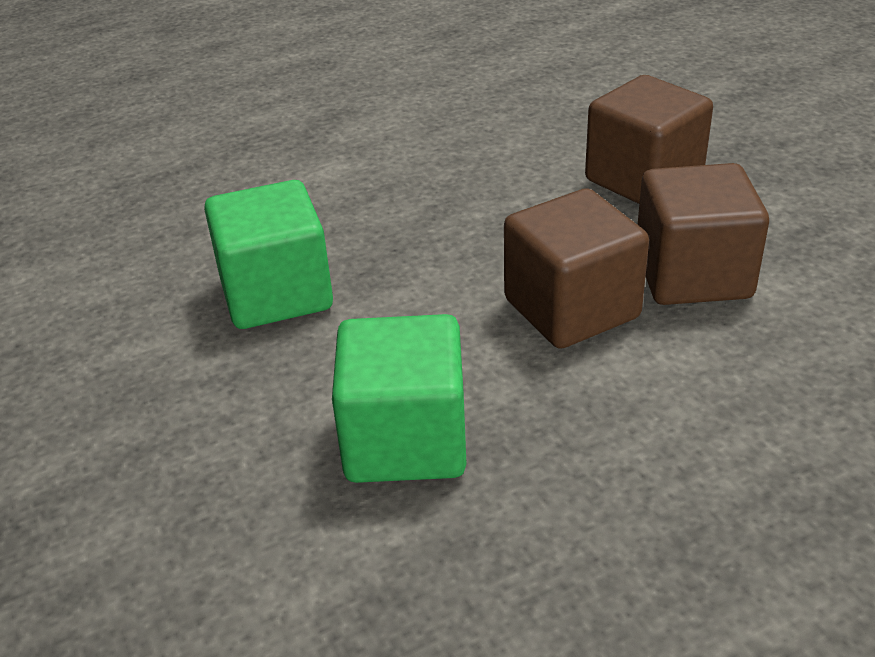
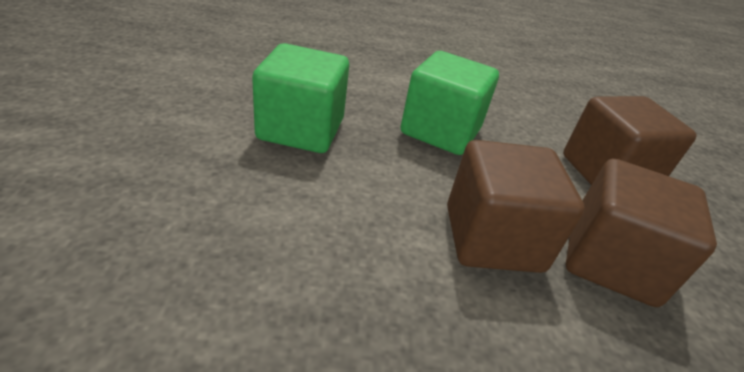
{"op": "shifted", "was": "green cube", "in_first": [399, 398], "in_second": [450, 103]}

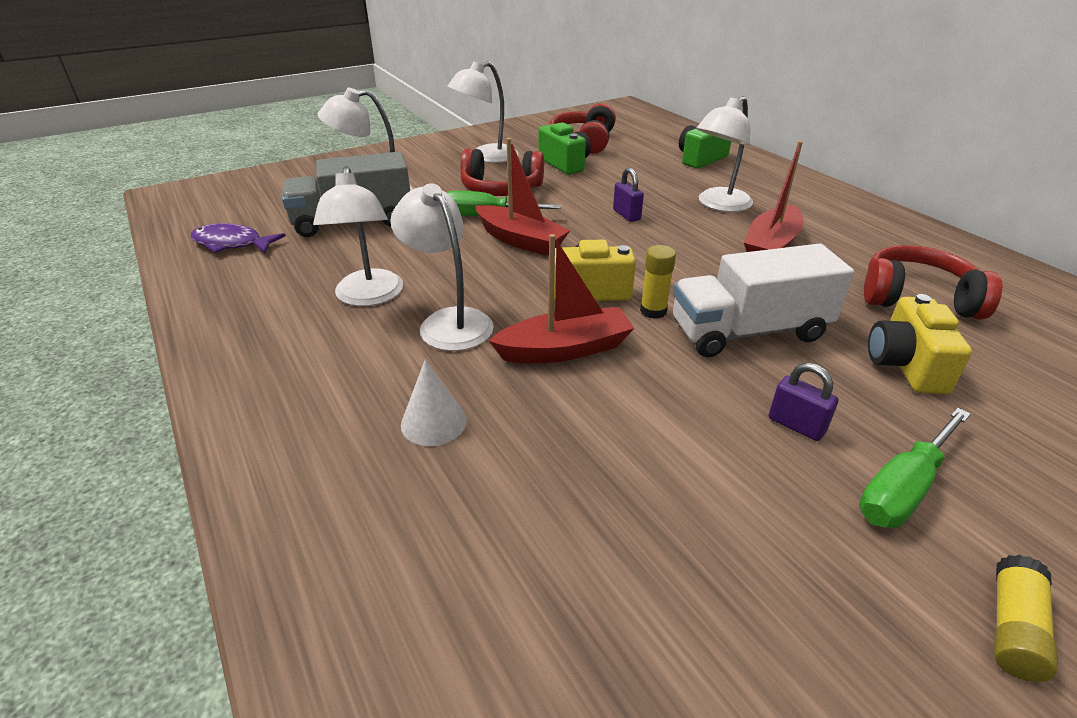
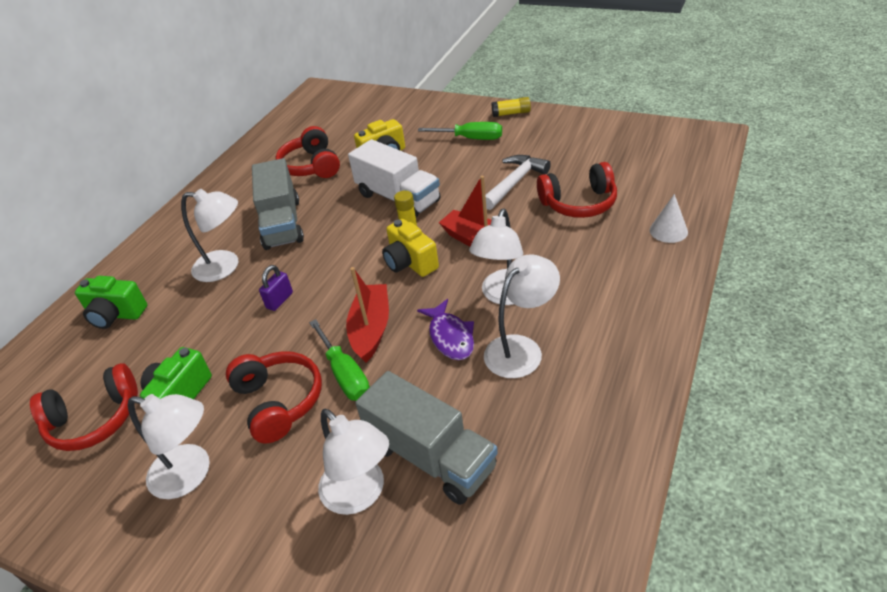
{"op": "shifted", "was": "purple fish", "in_first": [238, 238], "in_second": [445, 329]}
{"op": "shifted", "was": "white cone", "in_first": [434, 403], "in_second": [669, 218]}
{"op": "swapped", "was": "red boat", "now": "grey truck", "in_first": [774, 196], "in_second": [278, 204]}
{"op": "gone", "was": "purple padlock", "in_first": [804, 402]}
{"op": "new", "now": "white hammer", "in_second": [518, 182]}
{"op": "new", "now": "red headphones", "in_second": [577, 190]}

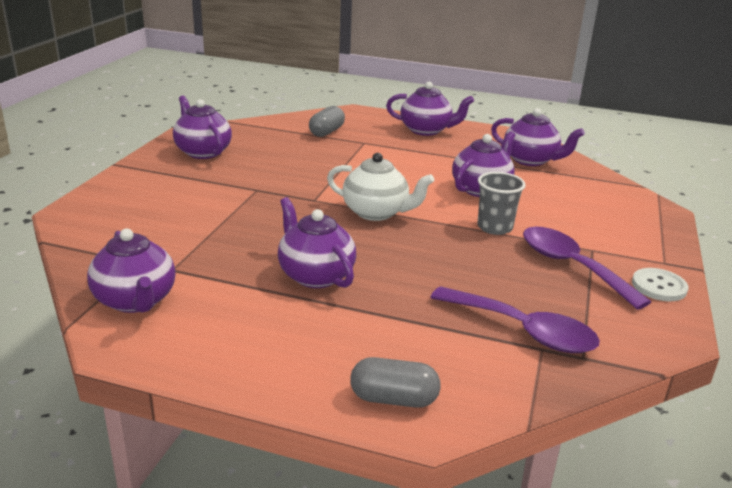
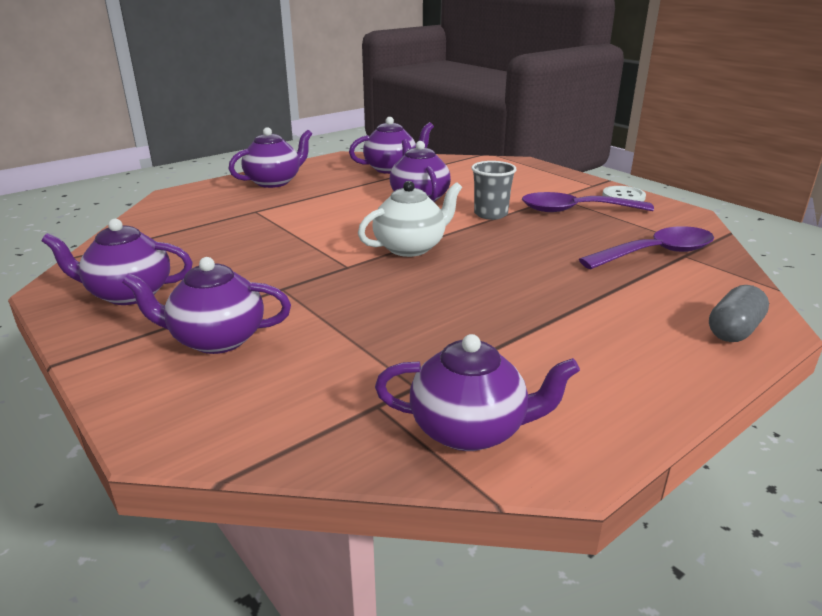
{"op": "shifted", "was": "purple teapot", "in_first": [317, 242], "in_second": [206, 305]}
{"op": "gone", "was": "grey capsule", "in_first": [327, 121]}

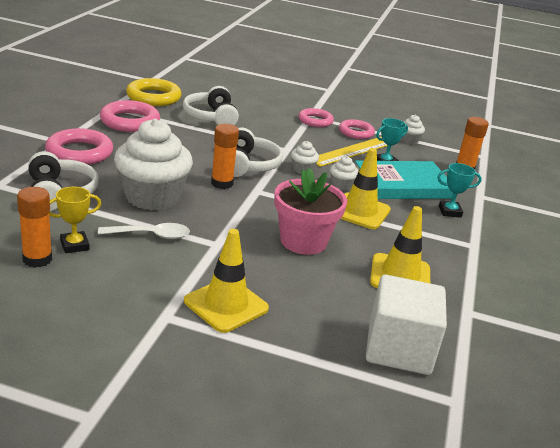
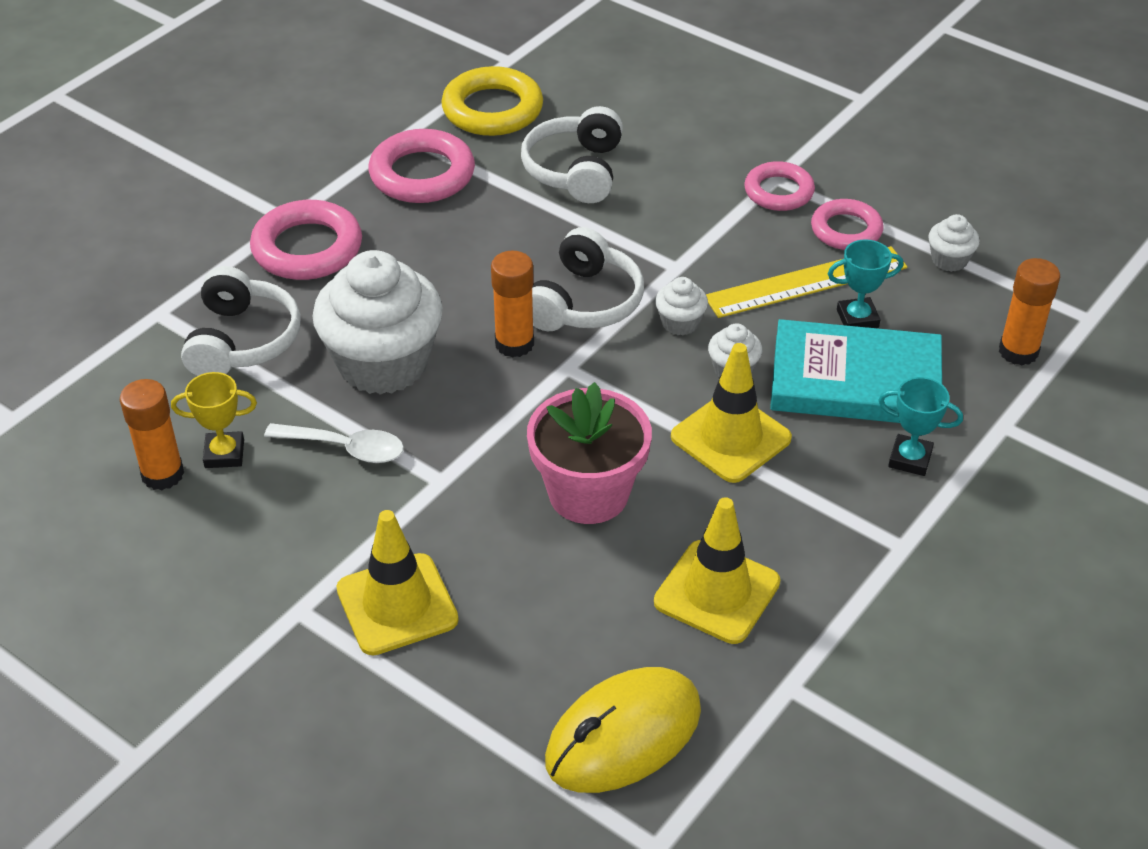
{"op": "swapped", "was": "white cube", "now": "yellow mouse", "in_first": [406, 325], "in_second": [623, 730]}

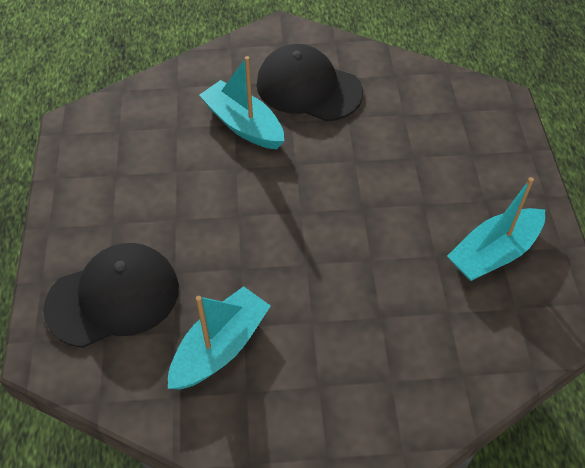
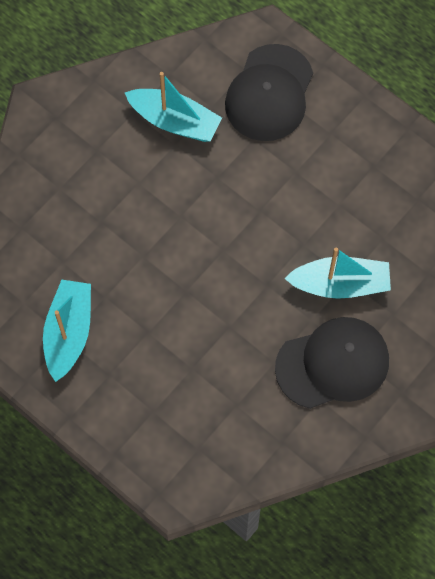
{"op": "rotated", "was": "turquoise boat", "in_first": [219, 338], "in_second": [173, 107], "clockwise": -60}

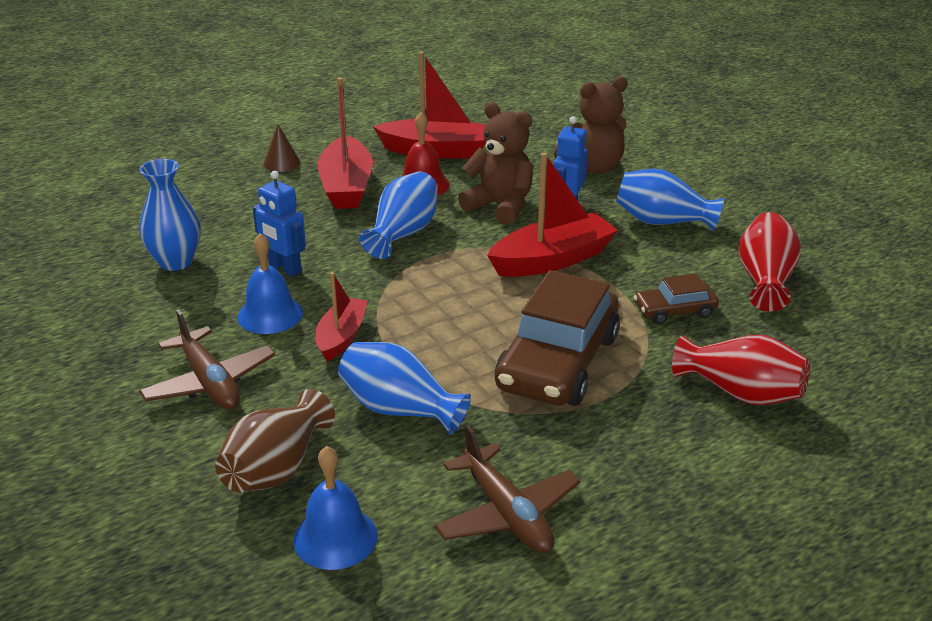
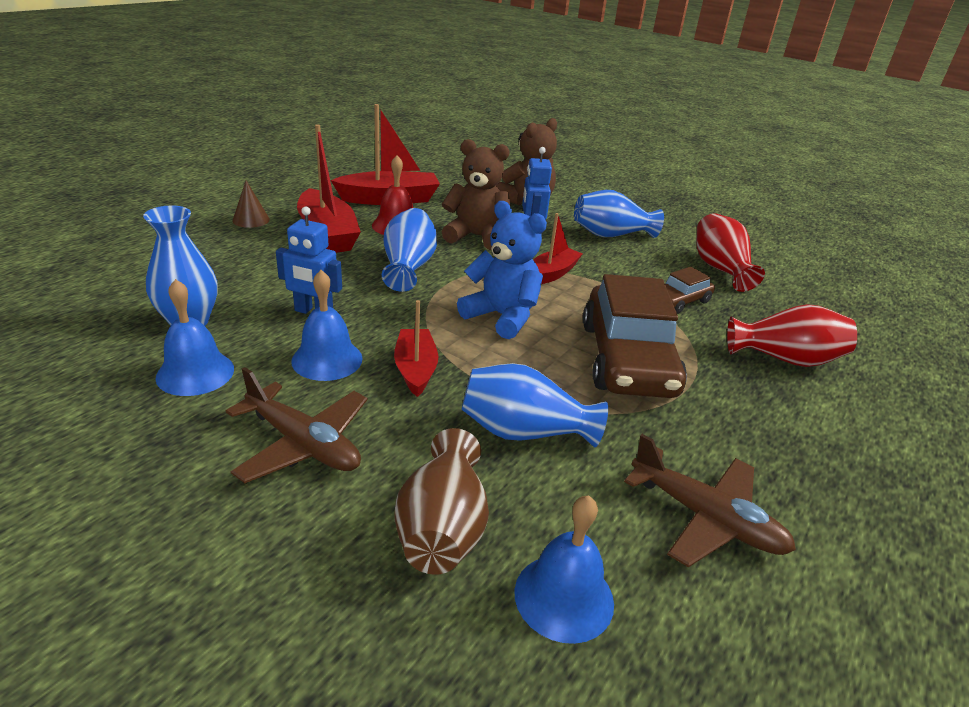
{"op": "scaled", "was": "red boat", "in_first": [552, 214], "in_second": [558, 248], "ratio": 0.61}
{"op": "new", "now": "blue bell", "in_second": [195, 337]}
{"op": "new", "now": "blue teddy bear", "in_second": [502, 270]}

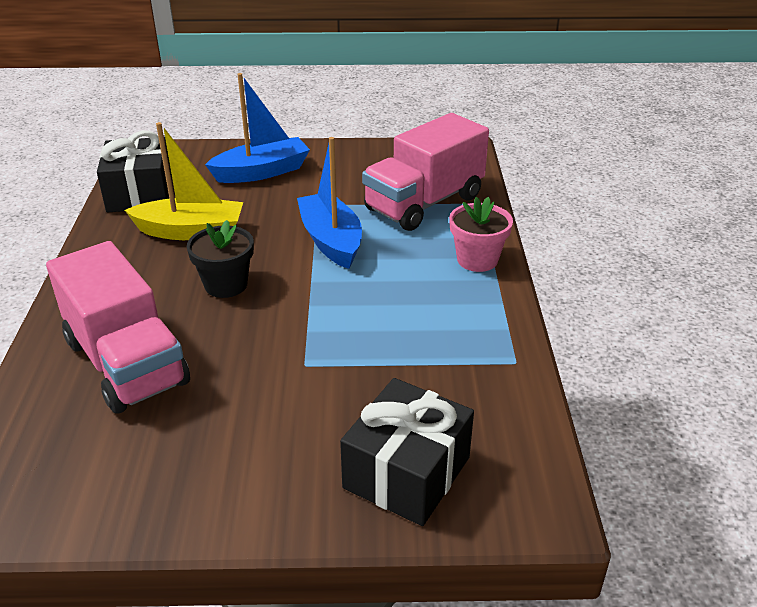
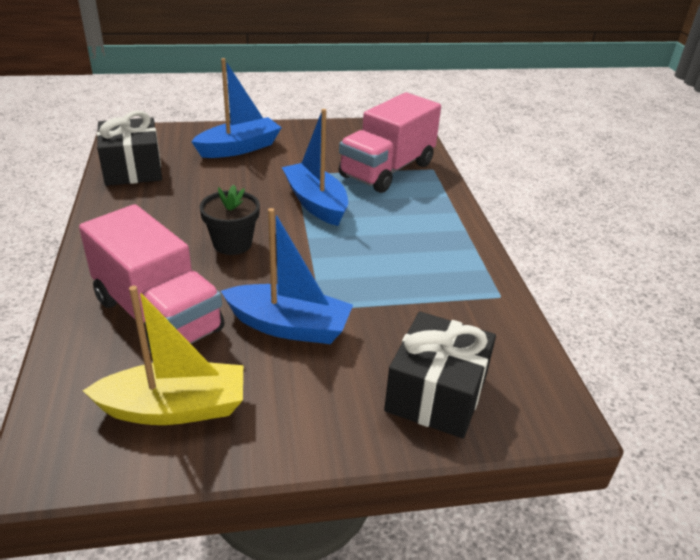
{"op": "shifted", "was": "yellow boat", "in_first": [184, 181], "in_second": [163, 355]}
{"op": "gone", "was": "pink flower pot", "in_first": [481, 234]}
{"op": "new", "now": "blue boat", "in_second": [287, 276]}

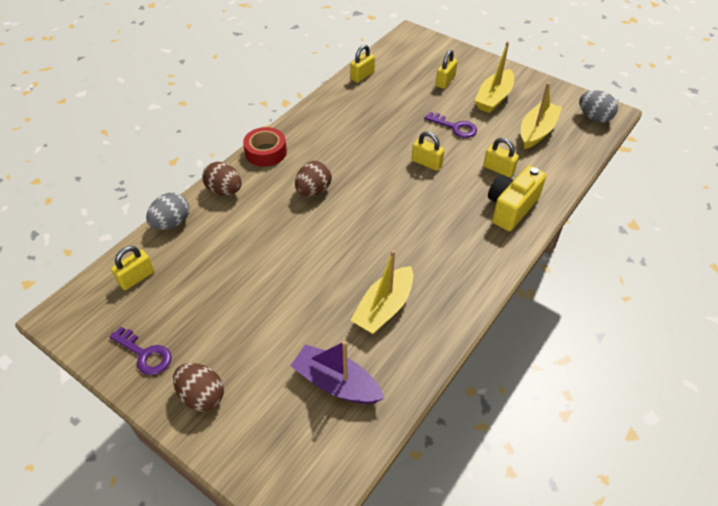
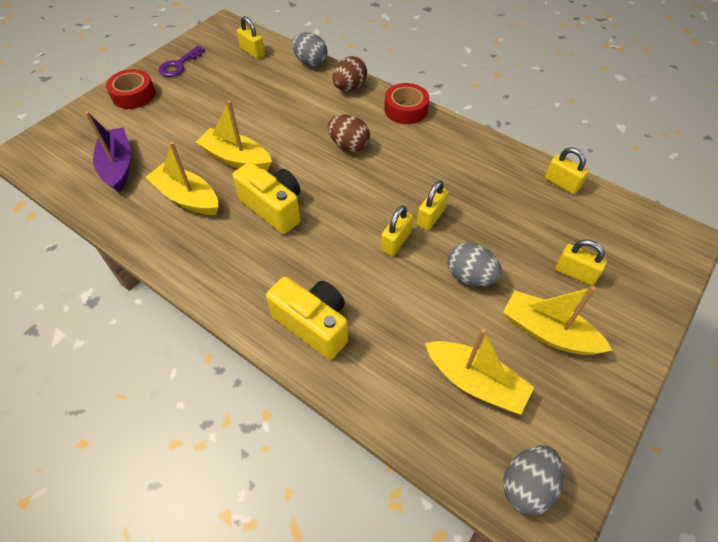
{"op": "swapped", "was": "brown egg", "now": "red tape", "in_first": [198, 387], "in_second": [130, 89]}
{"op": "rotated", "was": "purple boat", "in_first": [337, 372], "in_second": [108, 151], "clockwise": -45}
{"op": "swapped", "was": "purple key", "now": "grey egg", "in_first": [450, 125], "in_second": [475, 264]}
{"op": "shifted", "was": "yellow padlock", "in_first": [501, 157], "in_second": [433, 205]}
{"op": "new", "now": "yellow boat", "in_second": [233, 135]}
{"op": "new", "now": "yellow camera", "in_second": [266, 198]}

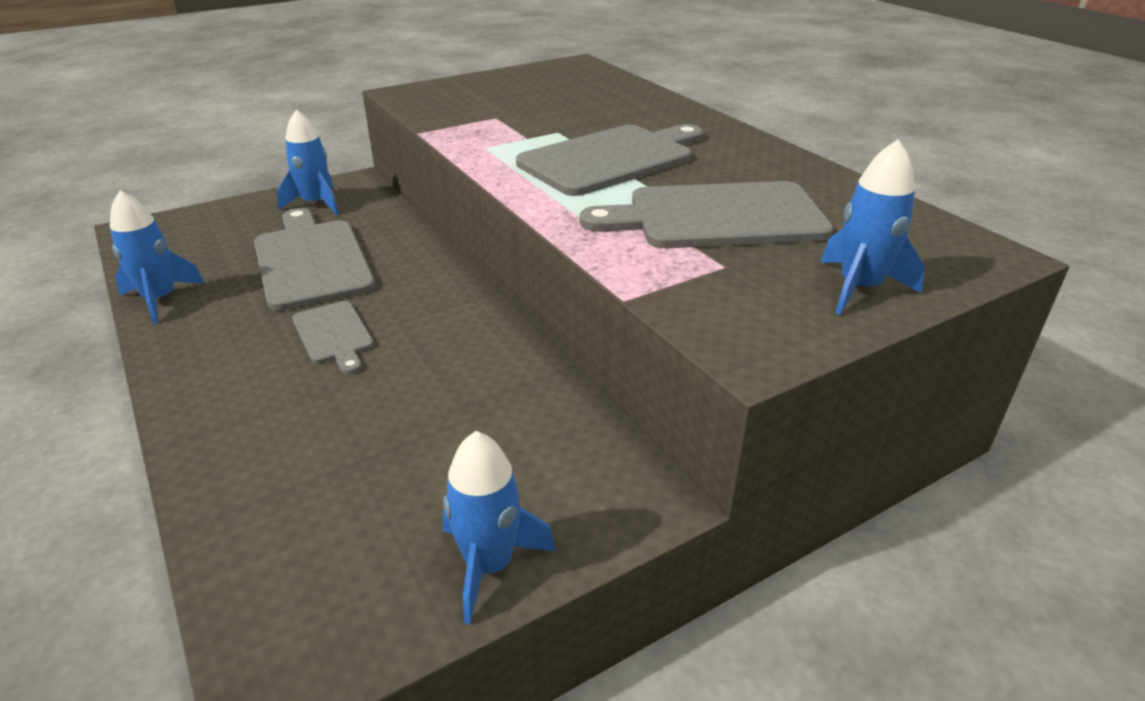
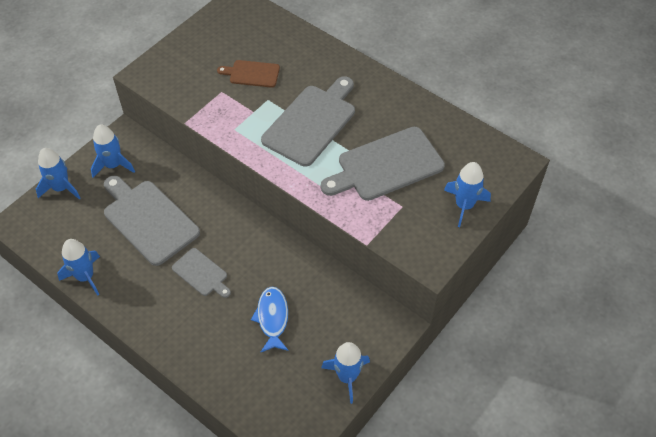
{"op": "new", "now": "blue rocket", "in_second": [58, 173]}
{"op": "new", "now": "brown cutting board", "in_second": [248, 74]}
{"op": "new", "now": "blue fish", "in_second": [270, 320]}

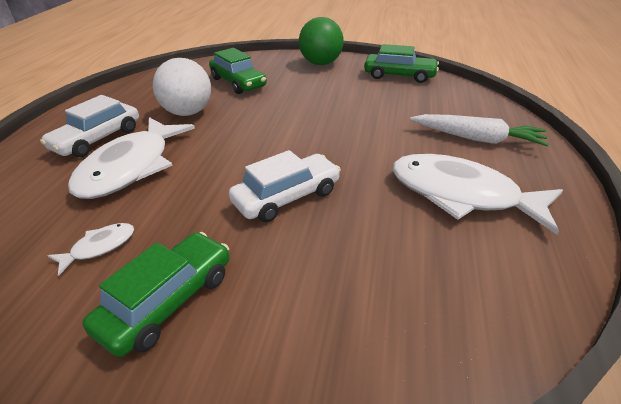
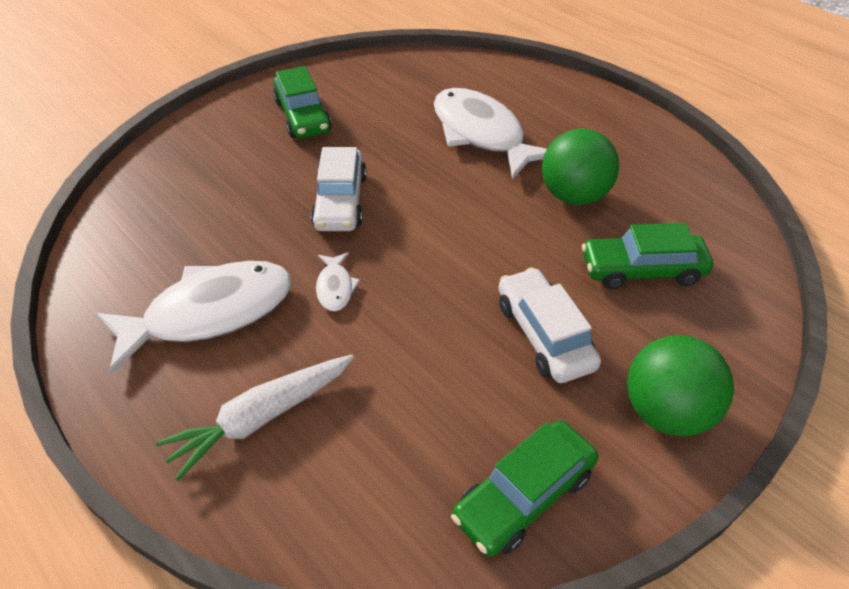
{"op": "shifted", "was": "white car", "in_first": [89, 126], "in_second": [550, 325]}
{"op": "shifted", "was": "white fish", "in_first": [90, 249], "in_second": [338, 281]}
{"op": "repainted", "was": "white ball", "now": "green ball", "in_first": [182, 87], "in_second": [580, 166]}

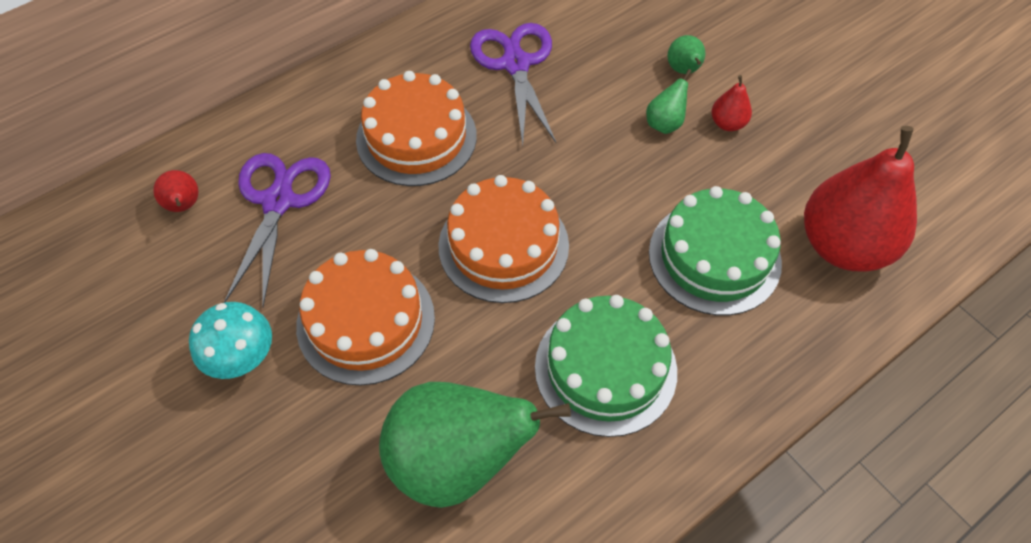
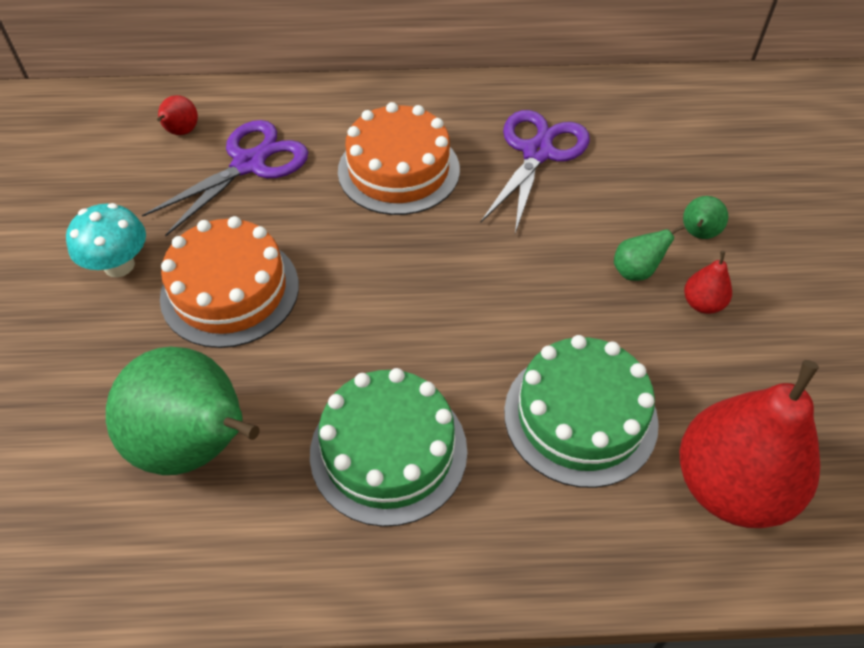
{"op": "gone", "was": "orange cake", "in_first": [503, 239]}

